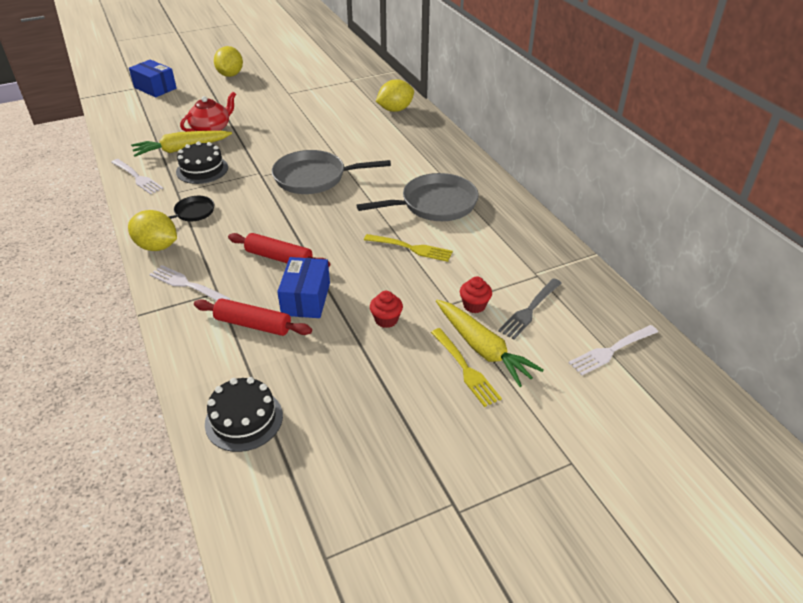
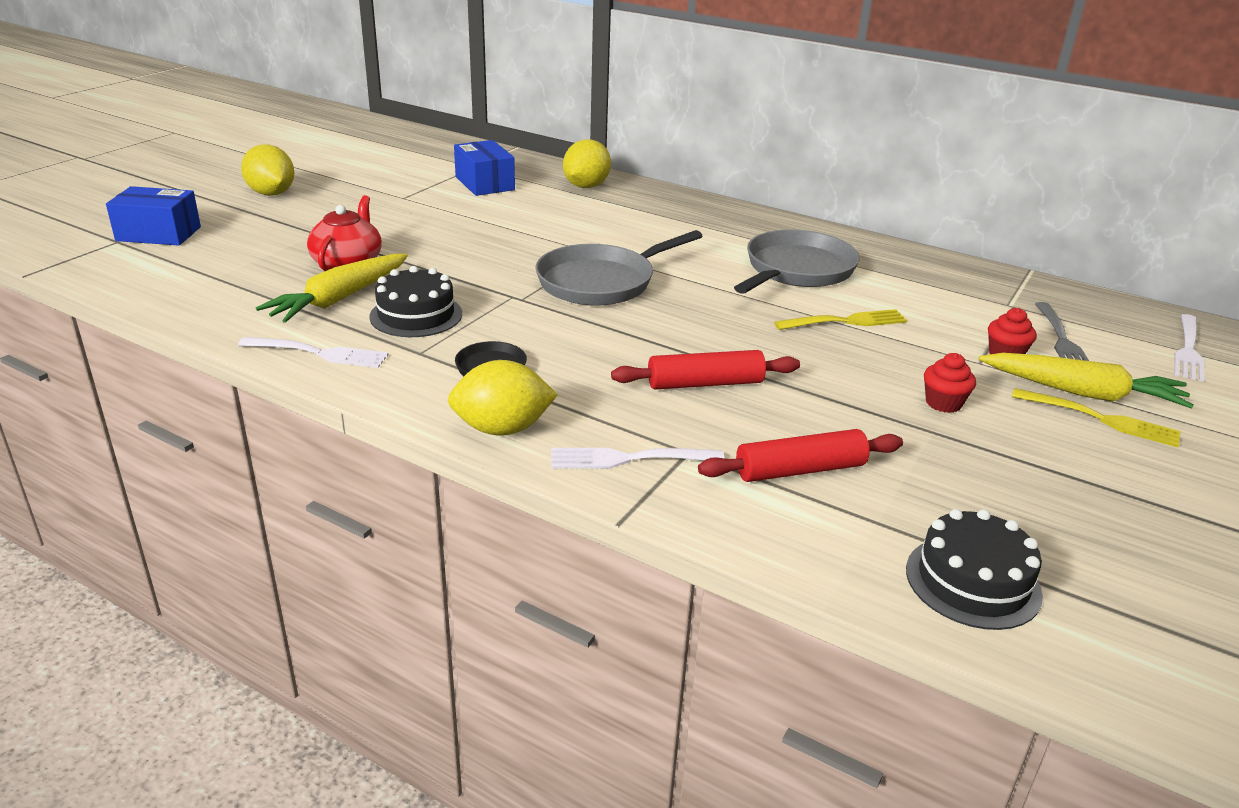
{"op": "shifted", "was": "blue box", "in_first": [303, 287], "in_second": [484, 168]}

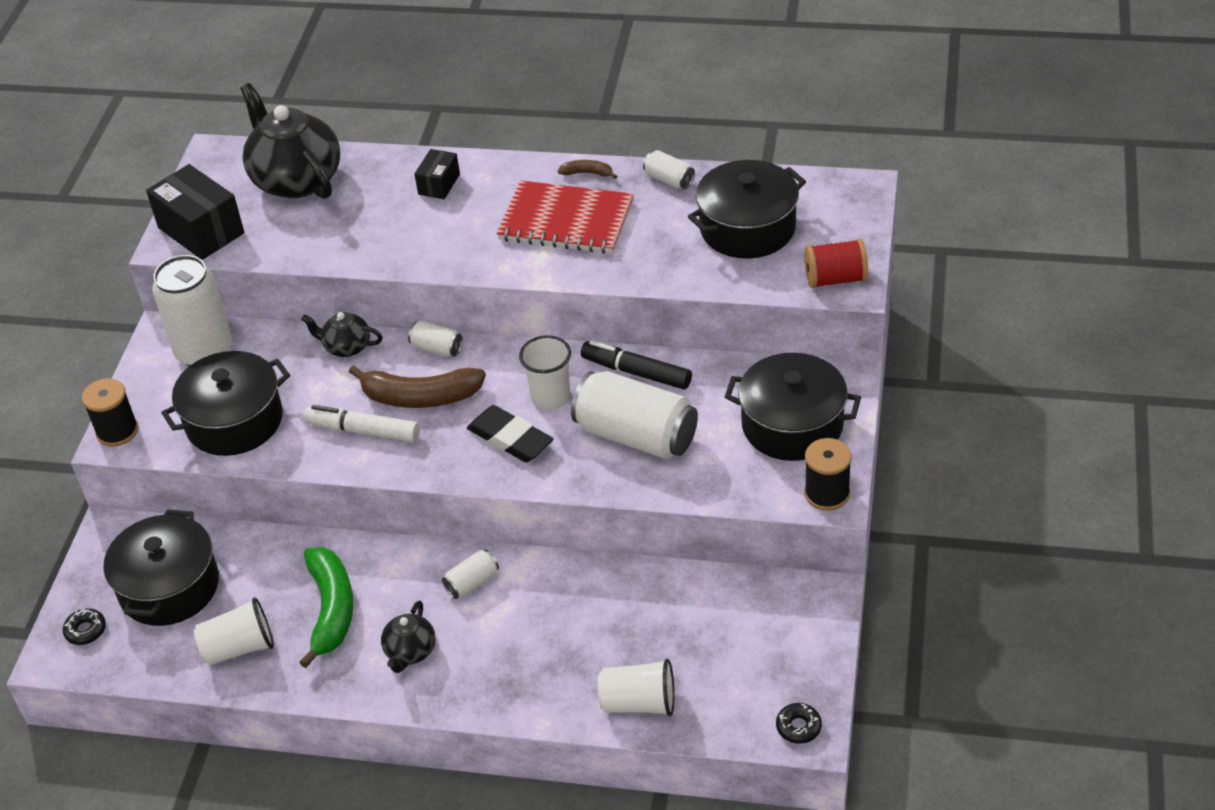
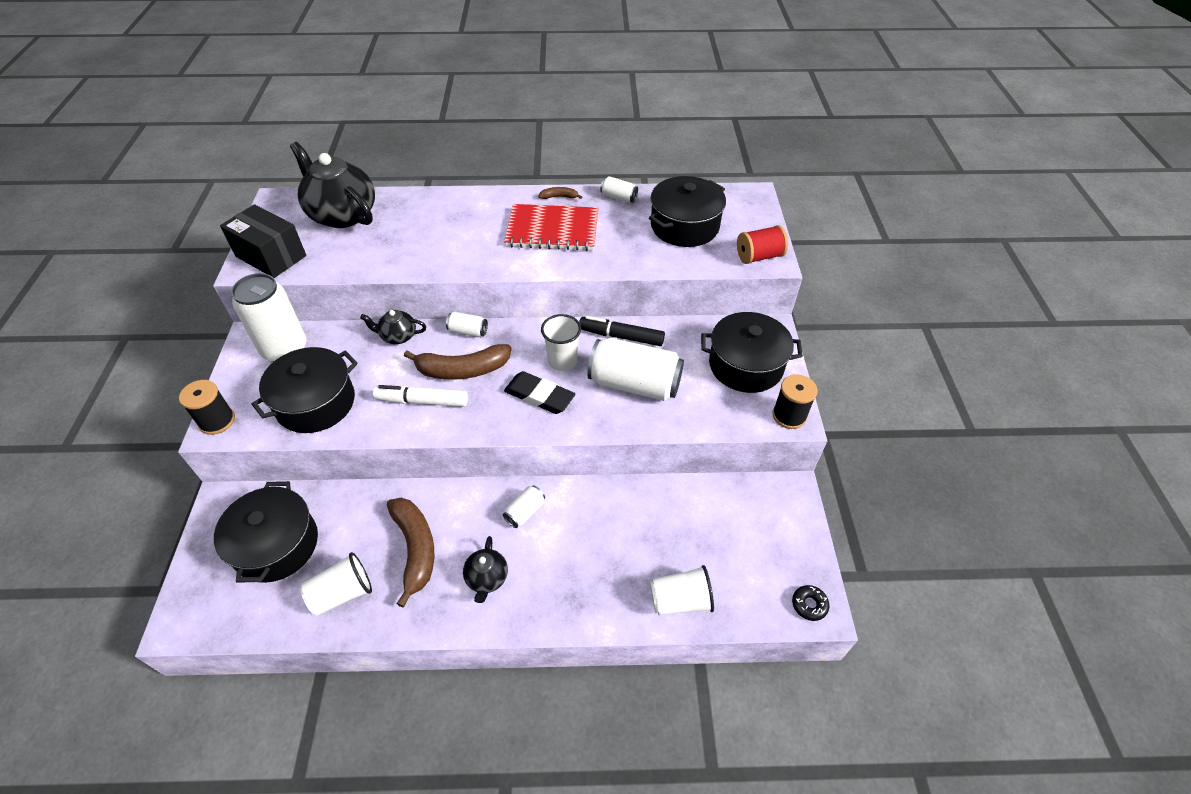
{"op": "gone", "was": "black donut", "in_first": [84, 626]}
{"op": "repainted", "was": "green banana", "now": "brown banana", "in_first": [326, 607], "in_second": [410, 553]}
{"op": "gone", "was": "black box", "in_first": [437, 174]}

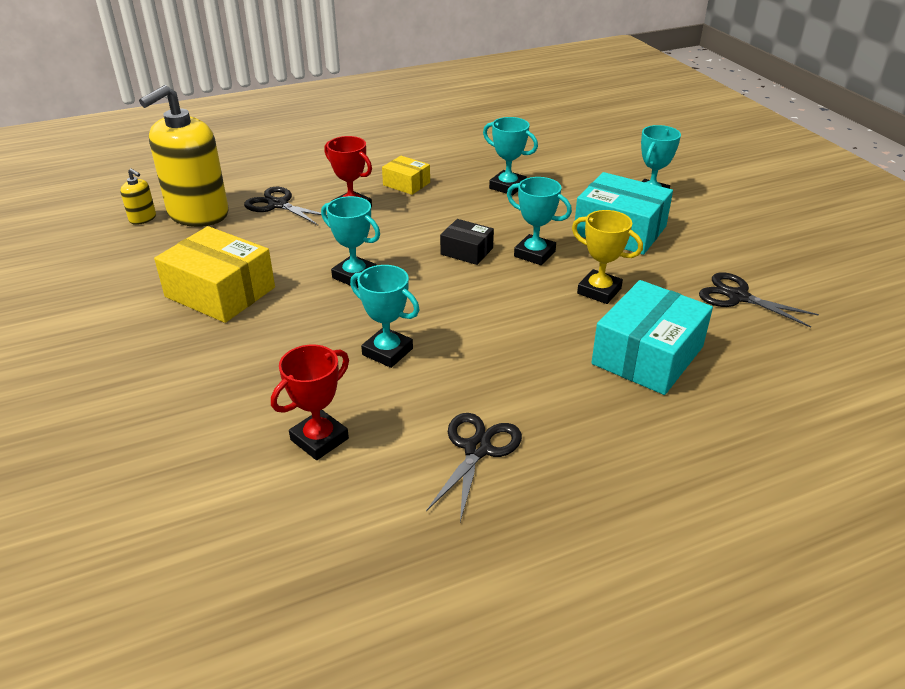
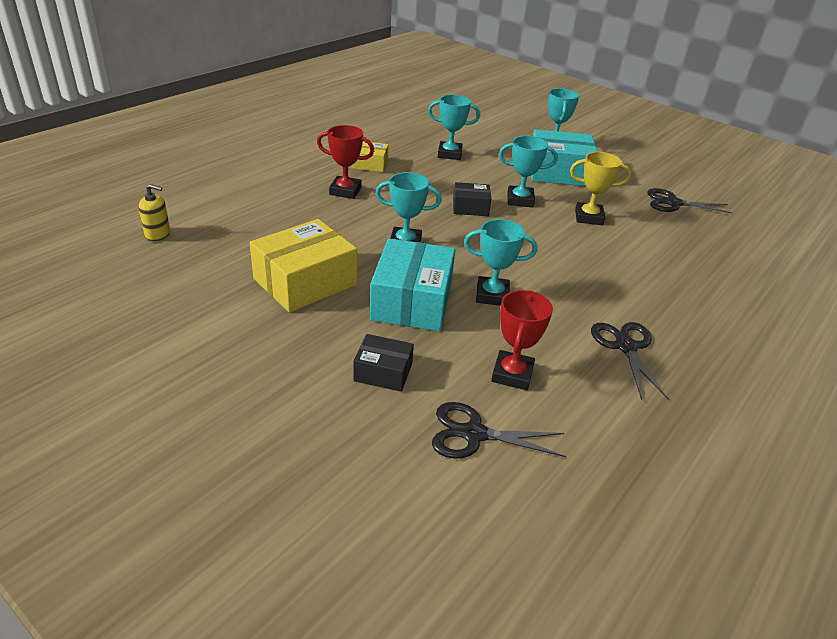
{"op": "gone", "was": "yellow soap dispenser", "in_first": [184, 156]}
{"op": "rotated", "was": "yellow box", "in_first": [214, 274], "in_second": [303, 265], "clockwise": -45}
{"op": "shifted", "was": "black scissors", "in_first": [285, 206], "in_second": [499, 430]}
{"op": "shifted", "was": "turquoise box", "in_first": [652, 337], "in_second": [412, 284]}
{"op": "new", "now": "black box", "in_second": [383, 363]}

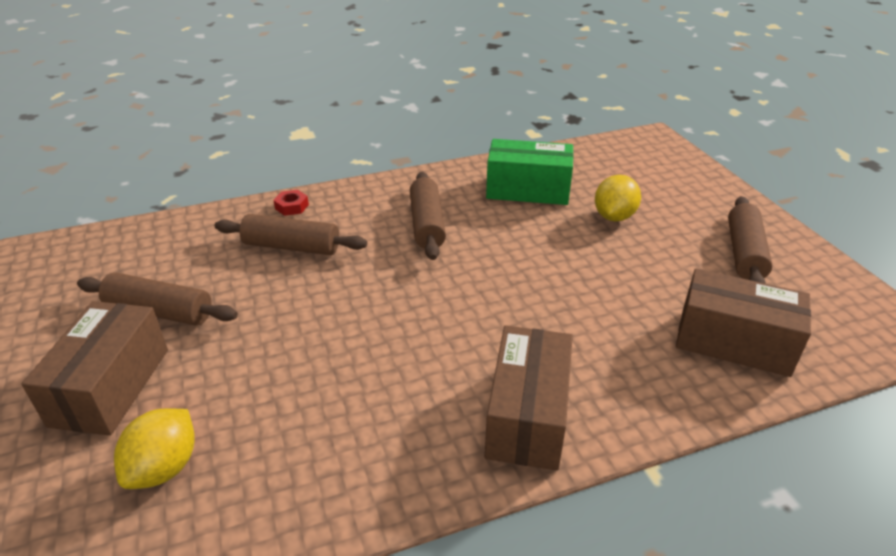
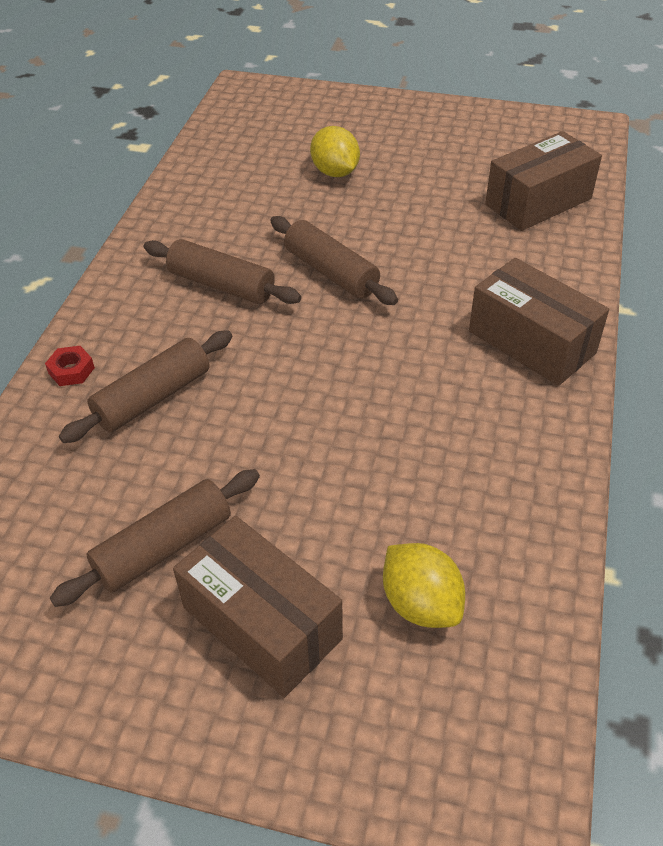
{"op": "gone", "was": "green box", "in_first": [530, 172]}
{"op": "shifted", "was": "brown rolling pin", "in_first": [750, 240], "in_second": [334, 260]}

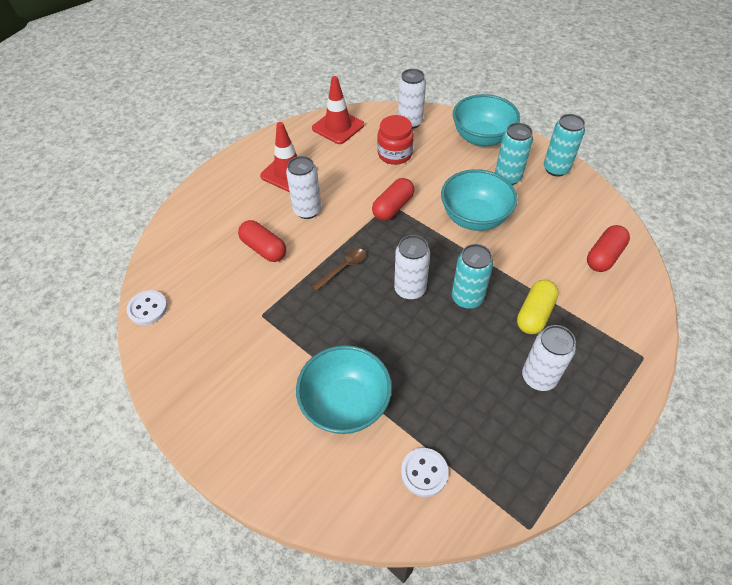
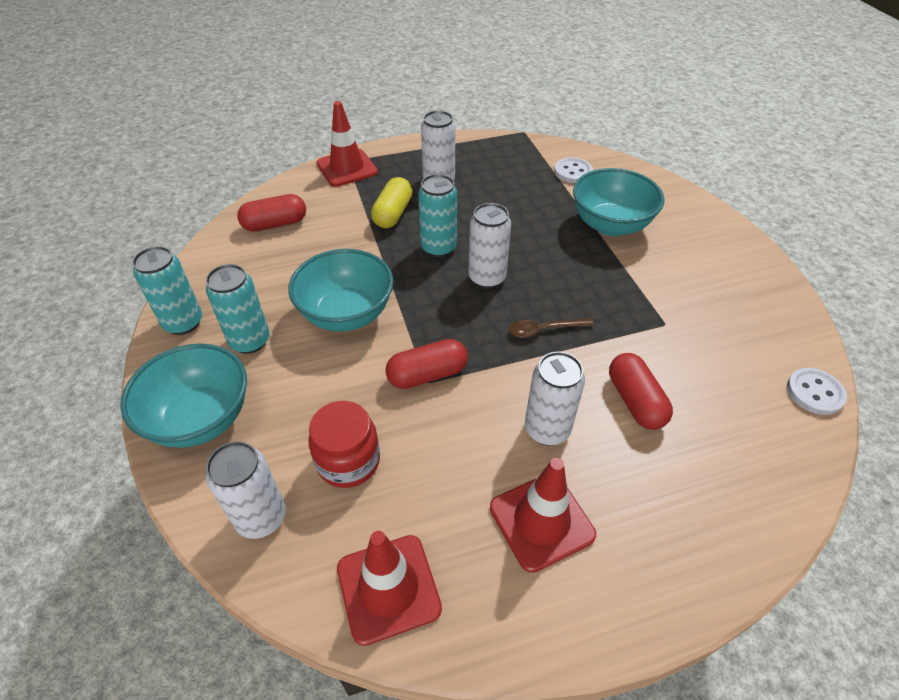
{"op": "rotated", "was": "yellow capsule", "in_first": [538, 307], "in_second": [391, 202], "clockwise": -45}
{"op": "new", "now": "red traffic cone", "in_second": [347, 144]}

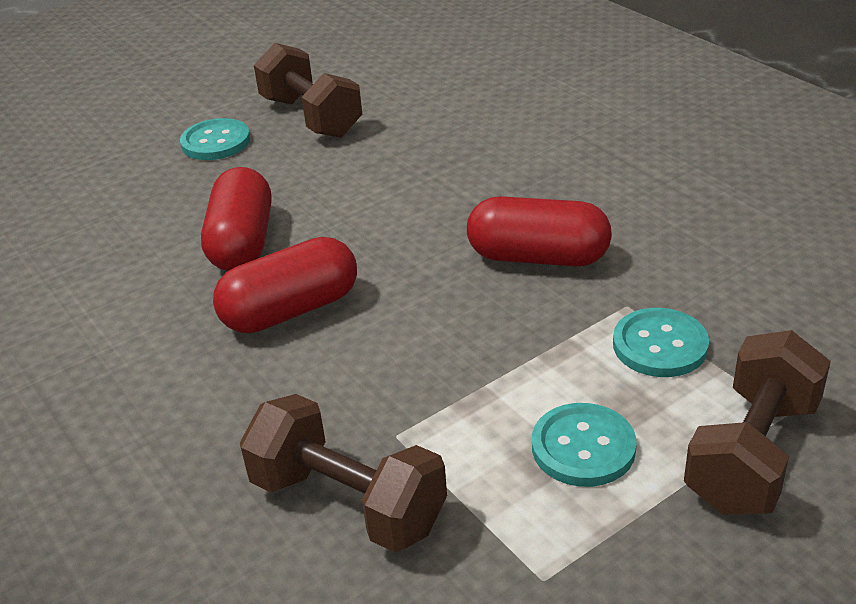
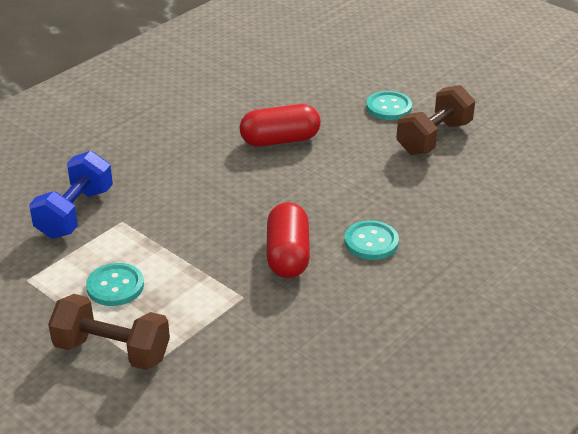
{"op": "gone", "was": "red capsule", "in_first": [285, 285]}
{"op": "repainted", "was": "brown dumbbell", "now": "blue dumbbell", "in_first": [343, 473], "in_second": [71, 195]}
{"op": "shifted", "was": "turquoise button", "in_first": [661, 342], "in_second": [371, 240]}

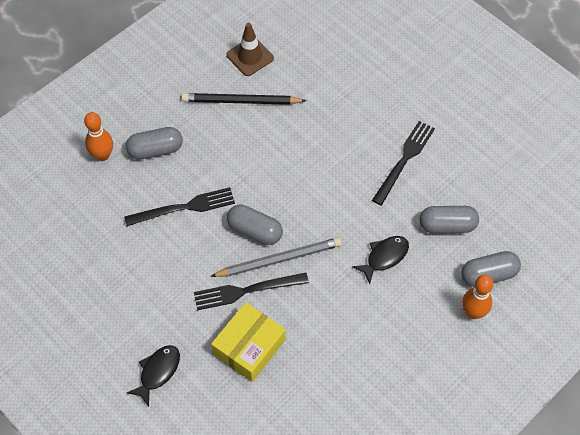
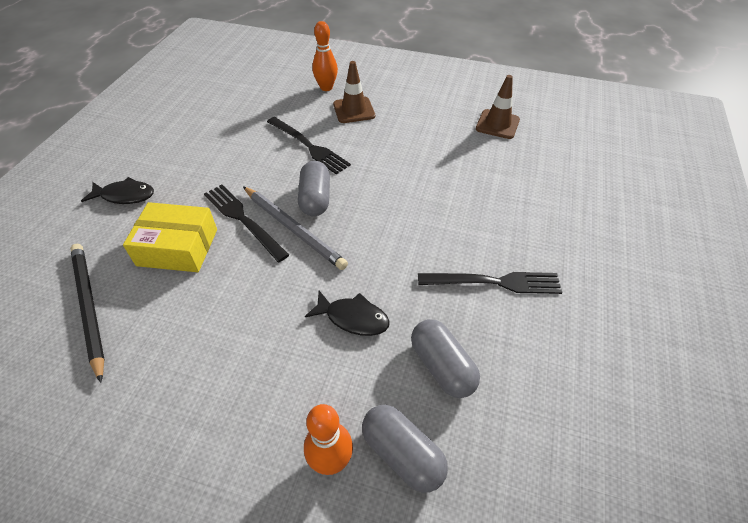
{"op": "swapped", "was": "grey capsule", "now": "brown traffic cone", "in_first": [154, 143], "in_second": [354, 92]}
{"op": "shifted", "was": "black pencil", "in_first": [244, 99], "in_second": [87, 313]}

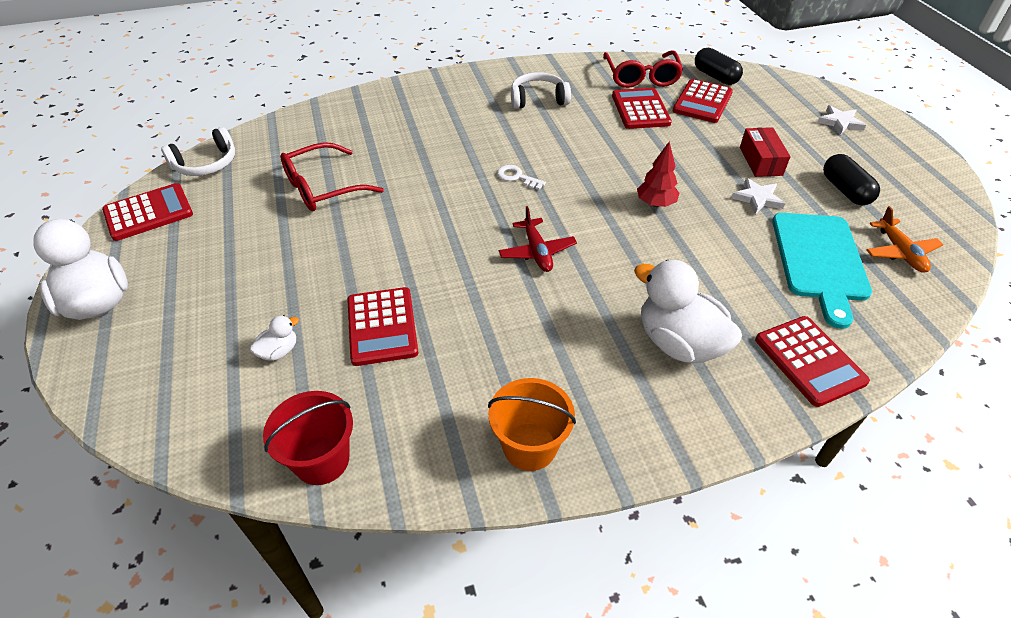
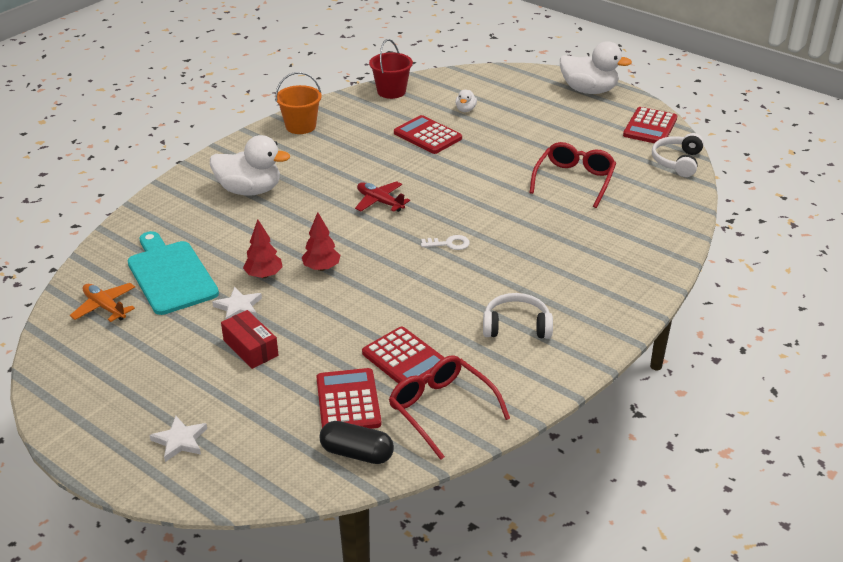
{"op": "rotated", "was": "white headphones", "in_first": [541, 90], "in_second": [518, 316], "clockwise": -135}
{"op": "gone", "was": "red calculator", "in_first": [812, 361]}
{"op": "gone", "was": "black capsule", "in_first": [851, 179]}
{"op": "new", "now": "red tree", "in_second": [263, 248]}

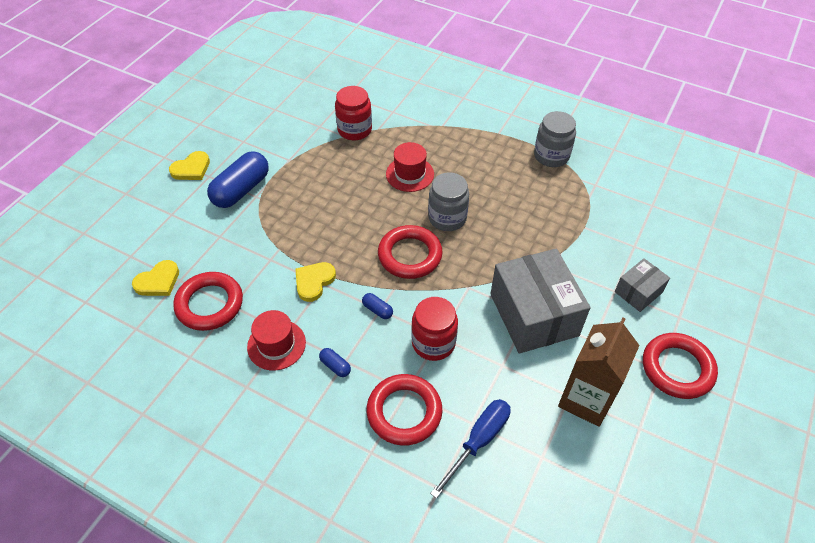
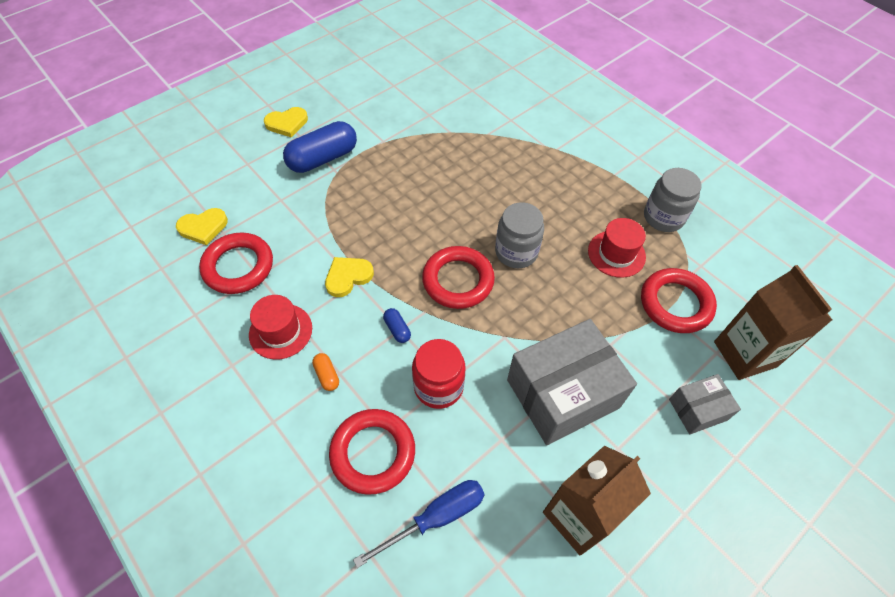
{"op": "repainted", "was": "blue capsule", "now": "orange capsule", "in_first": [335, 362], "in_second": [325, 372]}
{"op": "gone", "was": "red jar", "in_first": [353, 113]}
{"op": "shifted", "was": "red hat", "in_first": [410, 167], "in_second": [617, 248]}
{"op": "rotated", "was": "grey box", "in_first": [540, 301], "in_second": [572, 382], "clockwise": 60}
{"op": "shifted", "was": "red ring", "in_first": [680, 366], "in_second": [679, 300]}
{"op": "new", "now": "brown carton", "in_second": [773, 322]}

